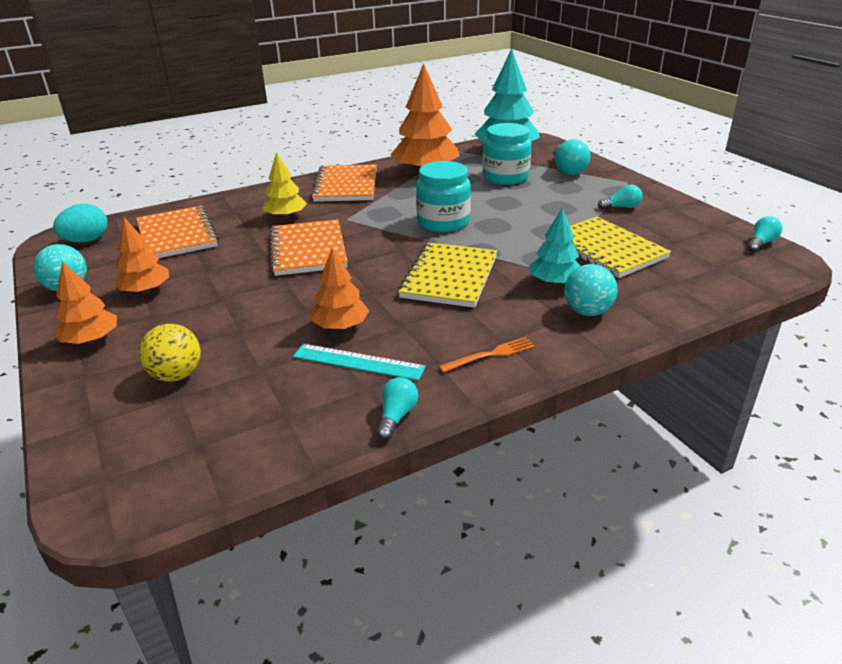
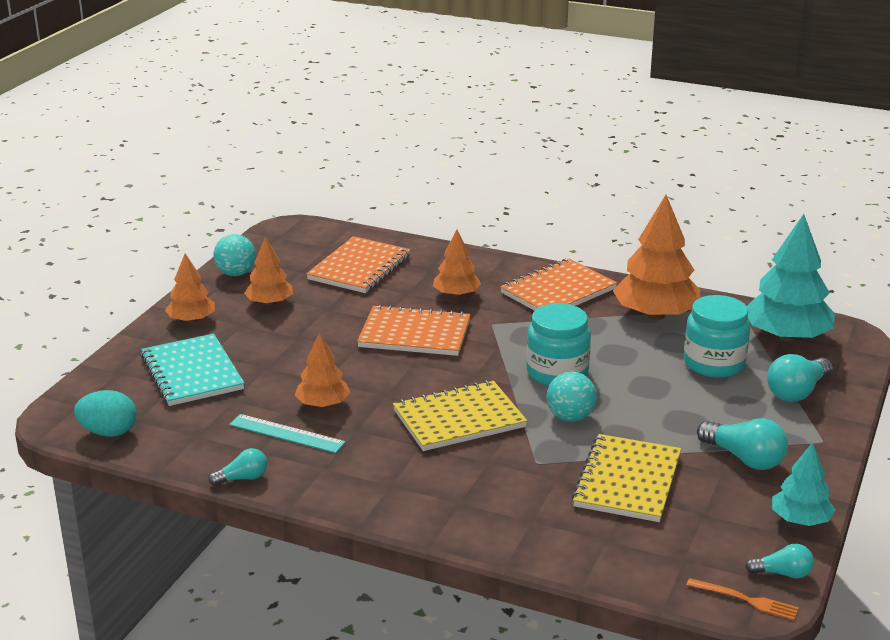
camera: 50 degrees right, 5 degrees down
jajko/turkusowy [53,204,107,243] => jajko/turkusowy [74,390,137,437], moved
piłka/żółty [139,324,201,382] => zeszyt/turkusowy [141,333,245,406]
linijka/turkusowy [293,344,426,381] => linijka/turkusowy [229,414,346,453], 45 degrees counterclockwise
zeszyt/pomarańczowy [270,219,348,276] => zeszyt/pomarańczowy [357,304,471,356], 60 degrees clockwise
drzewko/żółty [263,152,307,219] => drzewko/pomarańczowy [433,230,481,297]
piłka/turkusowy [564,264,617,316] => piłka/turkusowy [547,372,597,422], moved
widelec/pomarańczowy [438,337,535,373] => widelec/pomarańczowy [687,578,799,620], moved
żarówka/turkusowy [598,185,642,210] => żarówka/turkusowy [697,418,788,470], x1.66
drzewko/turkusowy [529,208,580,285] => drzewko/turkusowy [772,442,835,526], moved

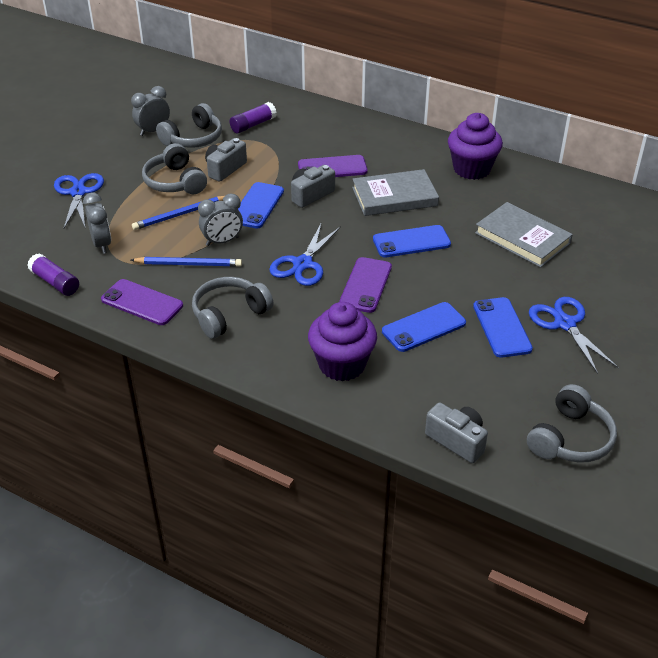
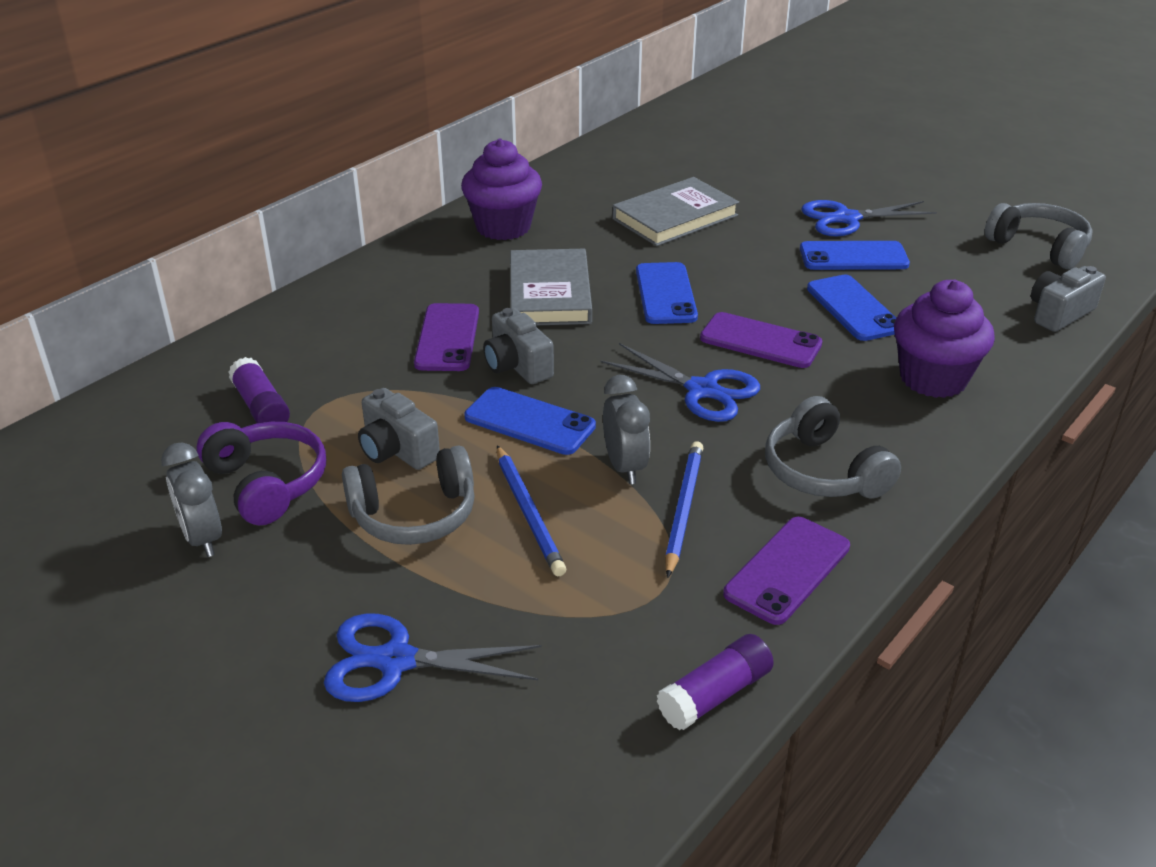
camera: 80 degrees left, 5 degrees down
słuchawki/szary [156,103,222,148] => słuchawki/fioletowy [197,422,326,525]
budzik/szary [83,193,111,254] => nothing

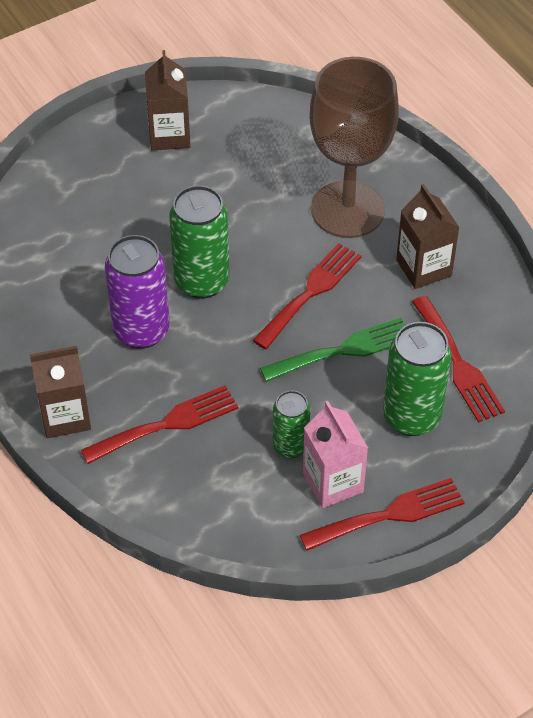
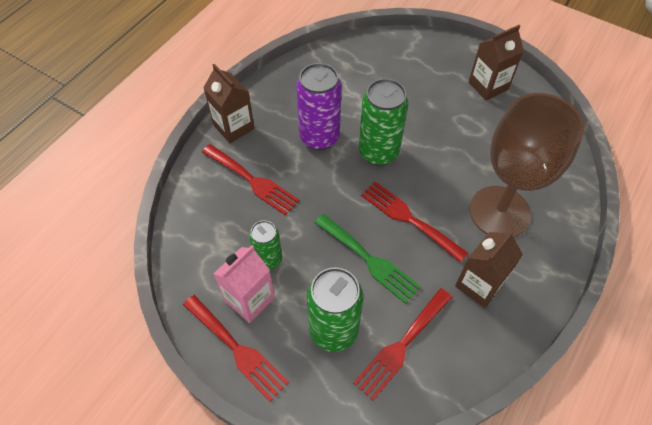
camera: 65 degrees right, 5 degrees up
widelec/czerwony [253,243,361,349] => widelec/czerwony [361,182,468,263], 150 degrees counterclockwise

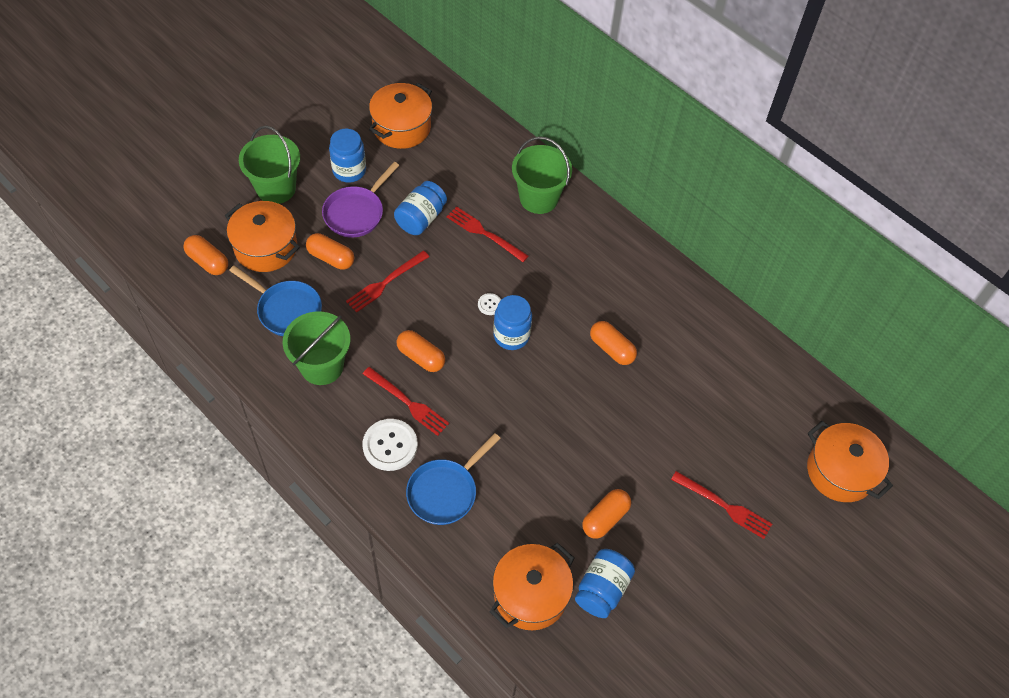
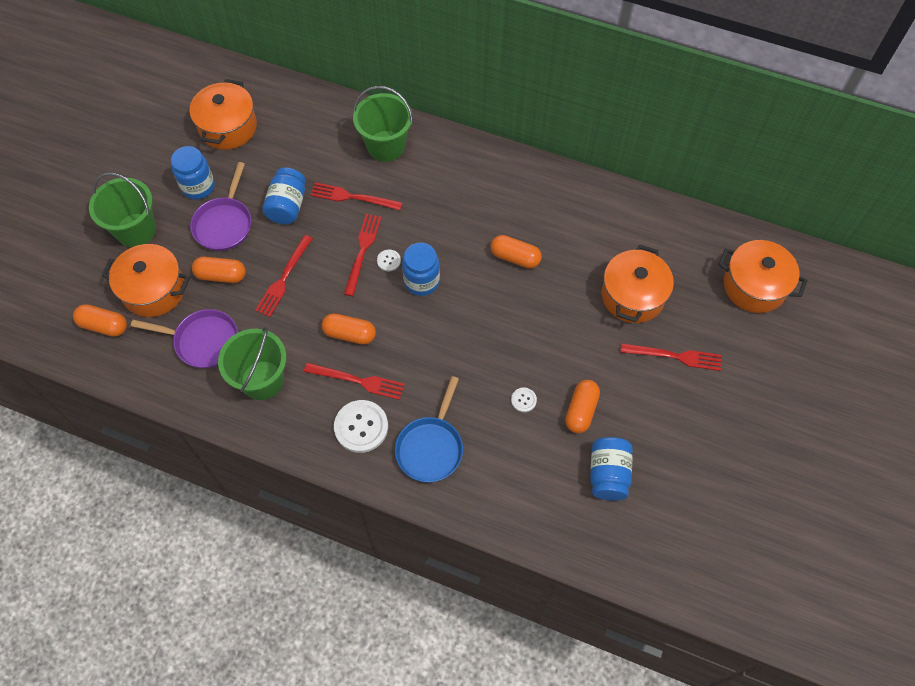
camera: 20 degrees left, 5 degrees up
patelnia/niebieski [229,266,322,336] => patelnia/fioletowy [131,309,238,368]
nothing => widelec/czerwony [344,214,381,296]
nothing => guzik/biały [511,388,537,412]
garnek/pomarańczowy [490,543,574,630] => garnek/pomarańczowy [602,244,674,323], moved

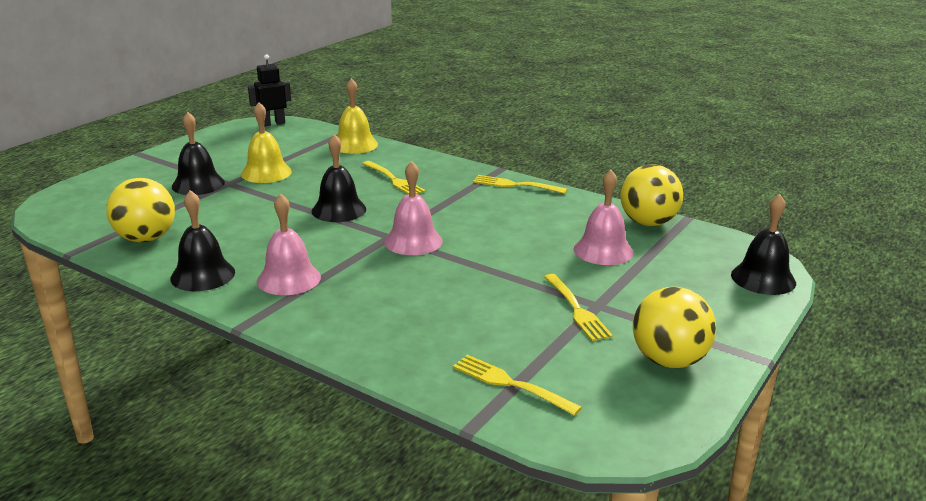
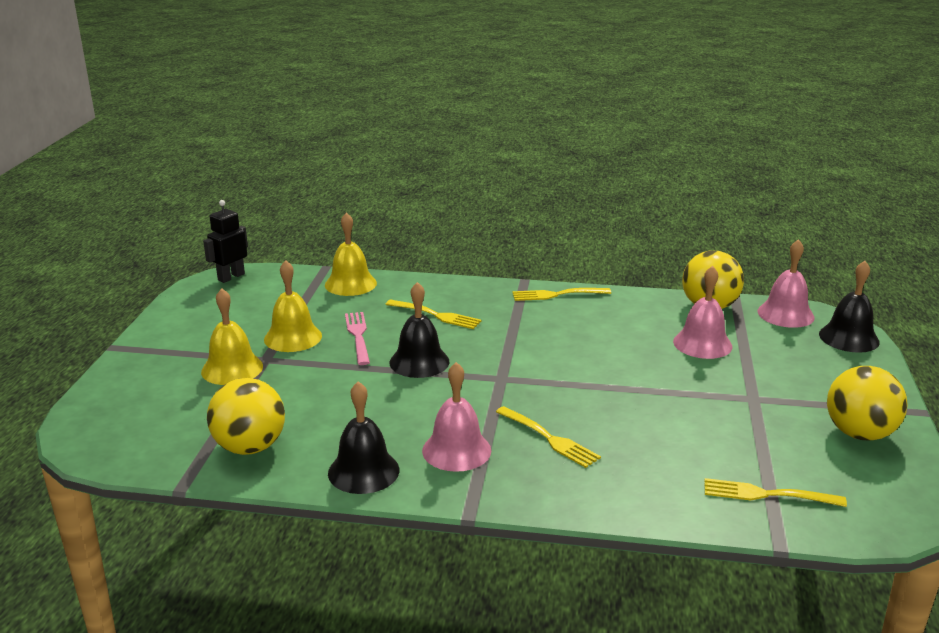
camera: 25 degrees left, 0 degrees up
dzwonek/czarny [172,112,225,195] => dzwonek/żółty [201,288,263,385]
nothing => widelec/różowy [345,312,370,365]
widelec/żółty [544,274,613,341] => widelec/żółty [496,406,601,468], moved
dzwonek/różowy [384,161,443,255] => dzwonek/różowy [758,239,815,328], moved

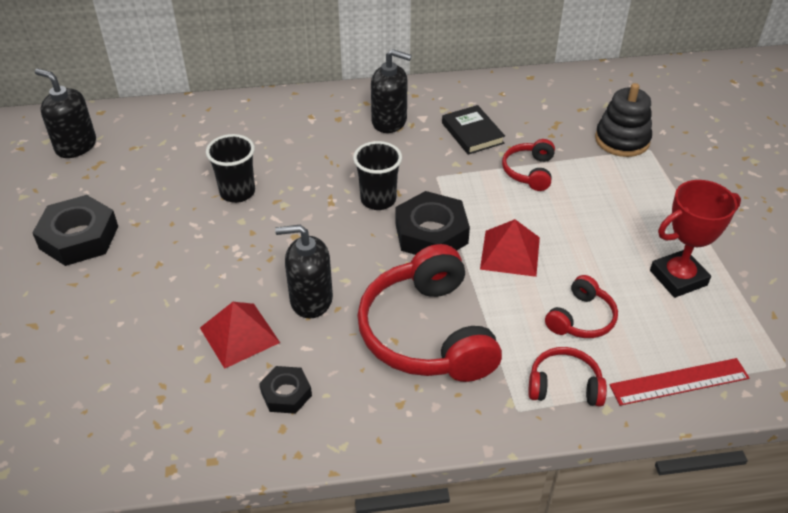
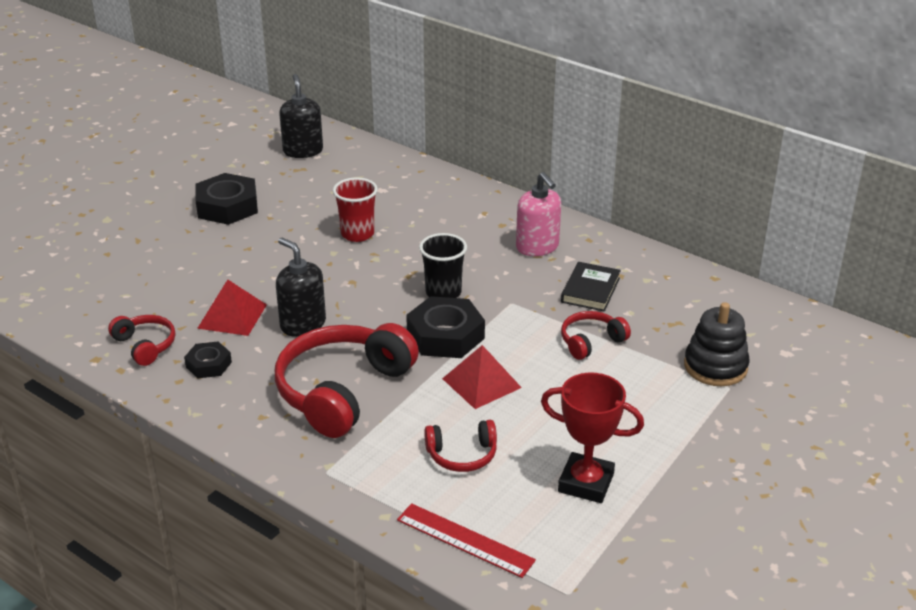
camera: 45 degrees right, 10 degrees down
słuchawki/czerwony [528,347,607,407] => słuchawki/czerwony [108,315,175,366], moved
szklanka/czarny [206,134,255,203] => szklanka/czerwony [333,177,378,242]
dozownik mydła/czarny [371,49,412,133] => dozownik mydła/różowy [516,172,561,256]

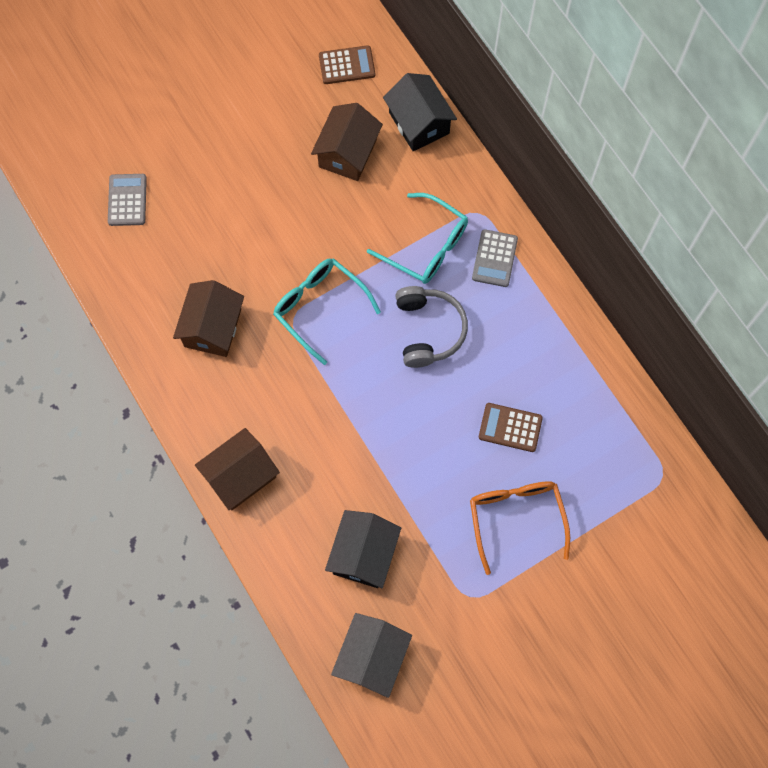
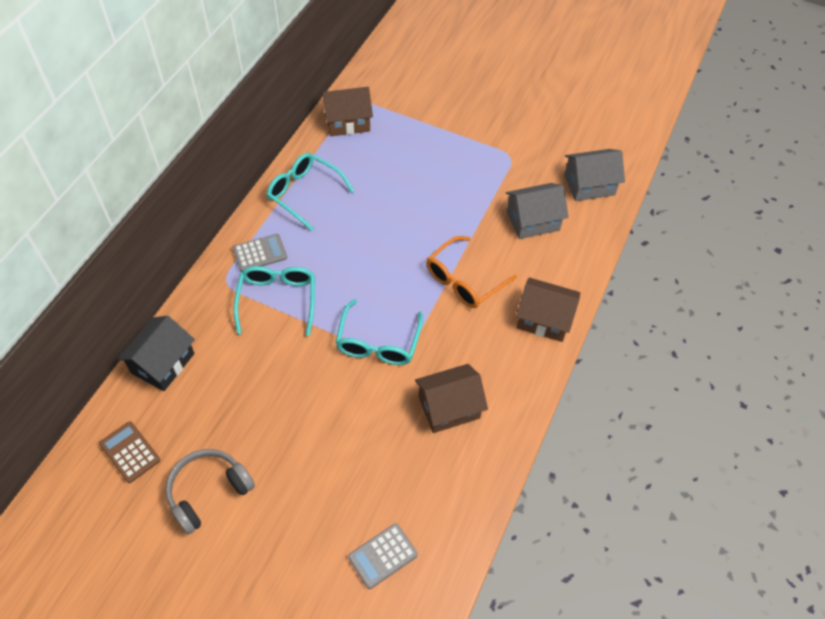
camera: 125 degrees left, 15 degrees down
słuchawki/szary [395,286,468,368] => słuchawki/szary [165,449,255,534], moved
nothing => okulary/turkusowy [267,153,355,231]
domek/brązowy [311,103,383,181] => domek/brązowy [321,87,373,136], moved
okulary/pomarańczowy [470,481,570,575] => okulary/pomarańczowy [426,236,517,308], moved
domek/czarny [325,510,401,588] => domek/szary [506,183,568,239]
kalkulator/brązowy [479,403,543,452] => nothing

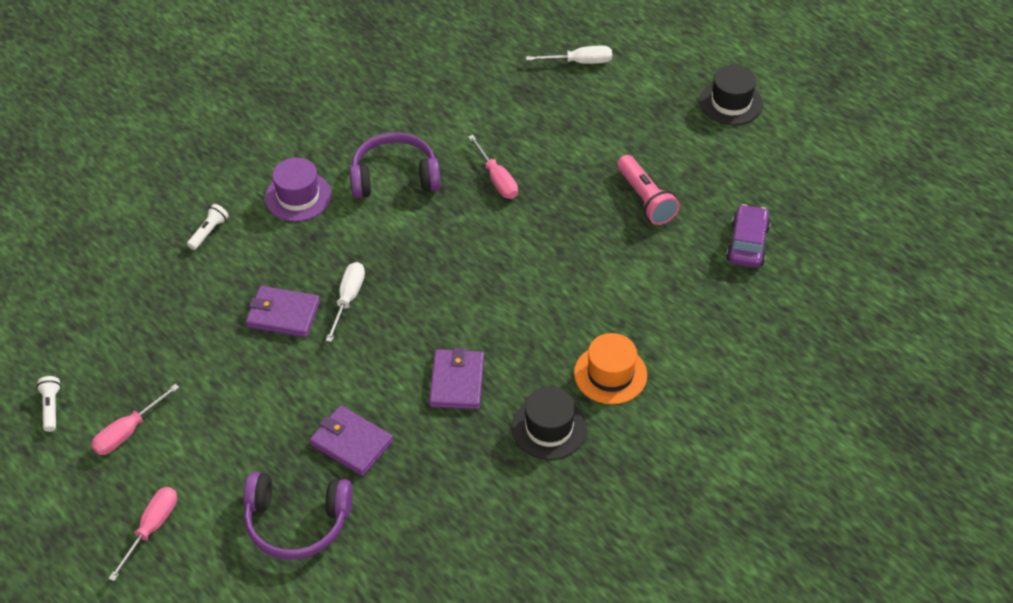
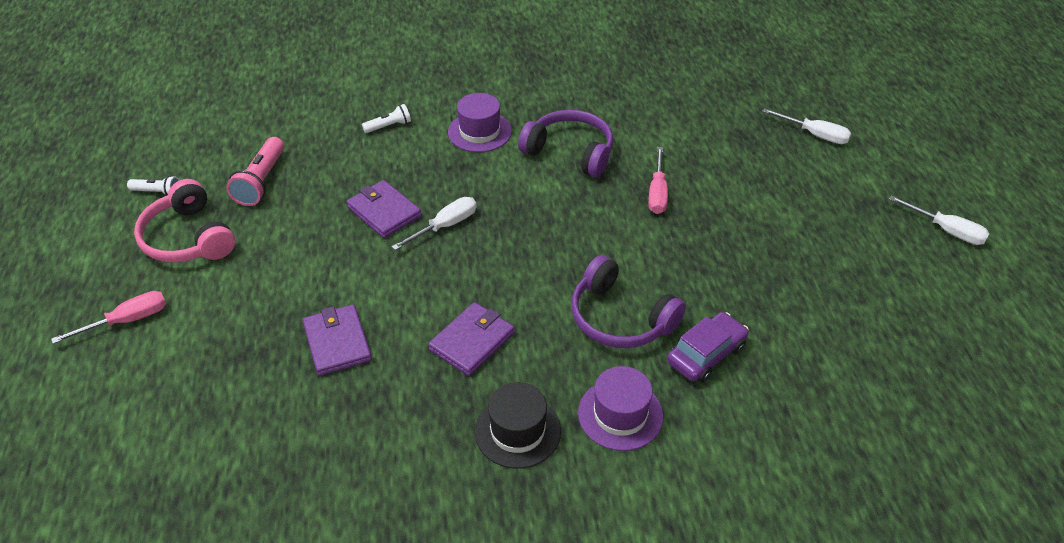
camera: 35 degrees right, 5 degrees down
latarka/biały [37,376,61,432] => latarka/biały [127,176,180,195], 75 degrees clockwise
śrubokręt/różowy [91,384,180,455] => słuchawki/różowy [134,179,235,262]
latarka/różowy [617,155,680,225] => latarka/różowy [226,137,284,206], moved
słuchawki/fioletowy [244,472,353,560] => słuchawki/fioletowy [571,255,686,348], moved
kapelusz/pomarańczowy [574,333,647,404] => kapelusz/fioletowy [578,366,663,451]
samochód/fioletowy [726,204,771,268] => samochód/fioletowy [667,312,749,383], moved
kapelusz/czarny [700,65,763,125] => śrubokręt/biały [889,195,990,245]

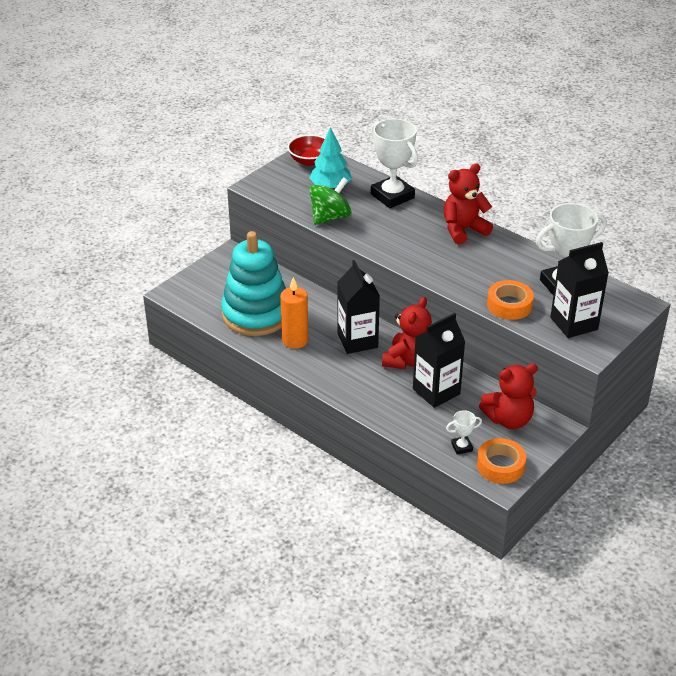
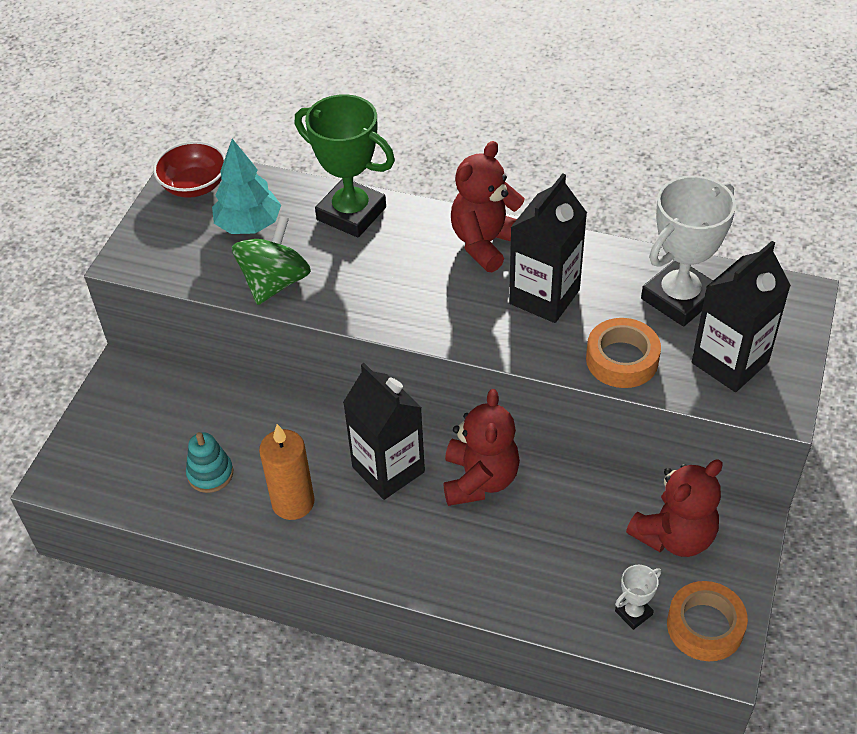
camera: 20 degrees left, 10 degrees up
zabawka nakładanka/turkusowy [221,231,286,336] => zabawka nakładanka/turkusowy [186,432,233,493], x0.41
puchar/biały [371,118,418,208] => puchar/zielony [295,94,395,237]
karton mleka/czarny [413,313,465,408] => karton mleka/czarny [509,173,587,323], moved

